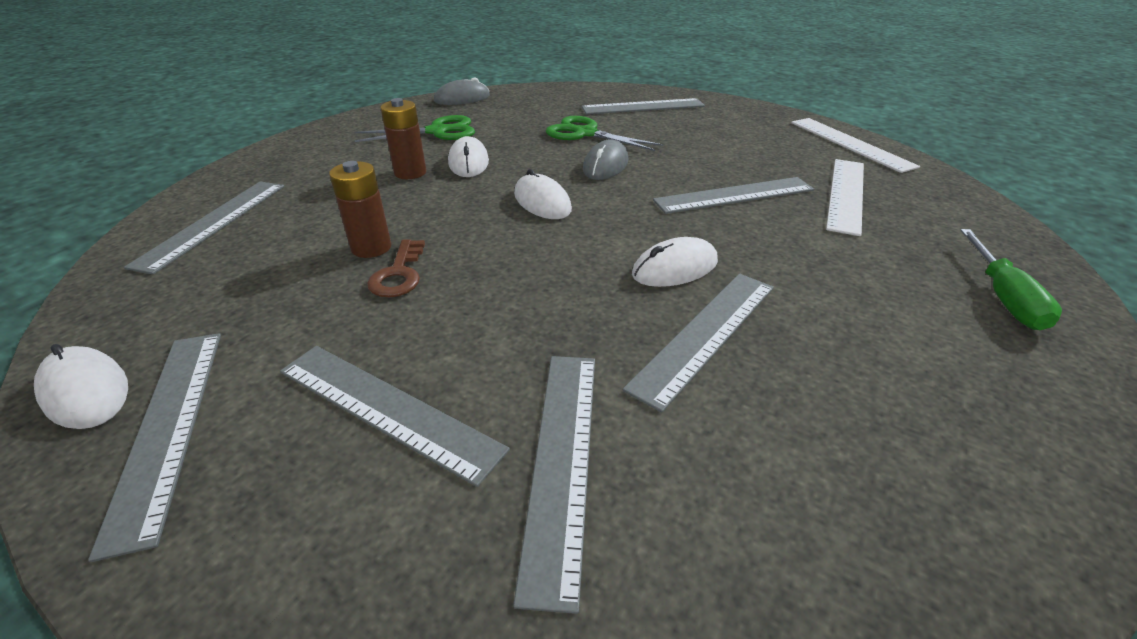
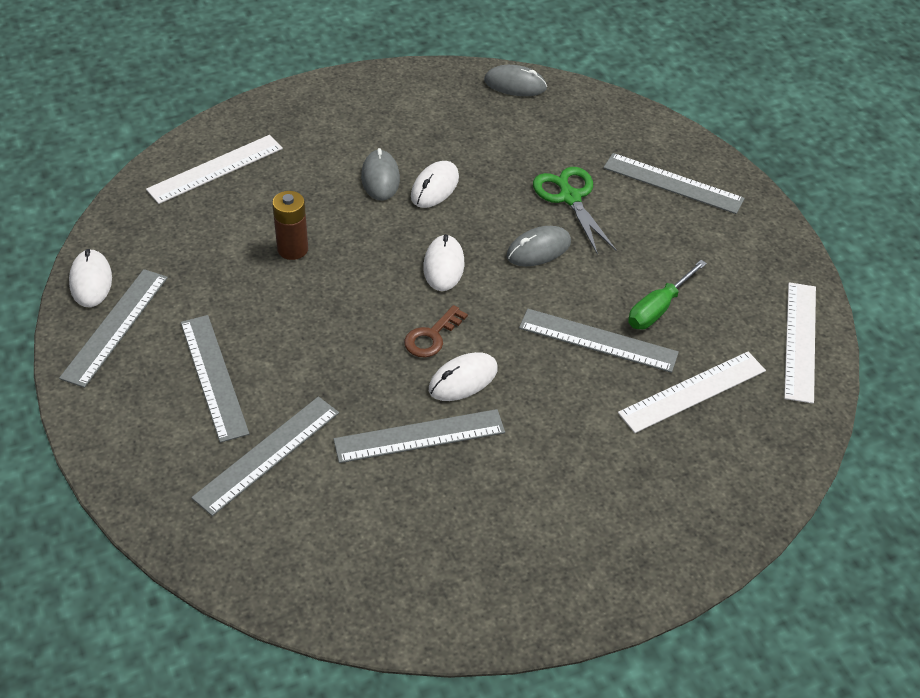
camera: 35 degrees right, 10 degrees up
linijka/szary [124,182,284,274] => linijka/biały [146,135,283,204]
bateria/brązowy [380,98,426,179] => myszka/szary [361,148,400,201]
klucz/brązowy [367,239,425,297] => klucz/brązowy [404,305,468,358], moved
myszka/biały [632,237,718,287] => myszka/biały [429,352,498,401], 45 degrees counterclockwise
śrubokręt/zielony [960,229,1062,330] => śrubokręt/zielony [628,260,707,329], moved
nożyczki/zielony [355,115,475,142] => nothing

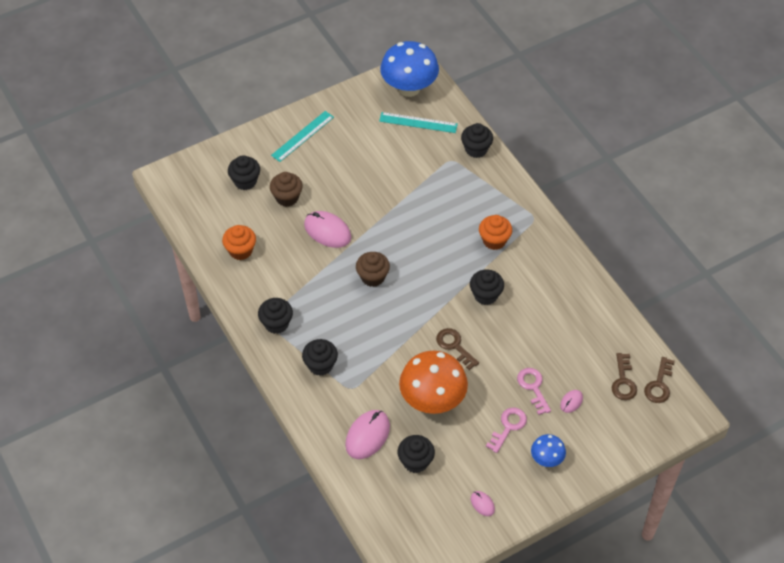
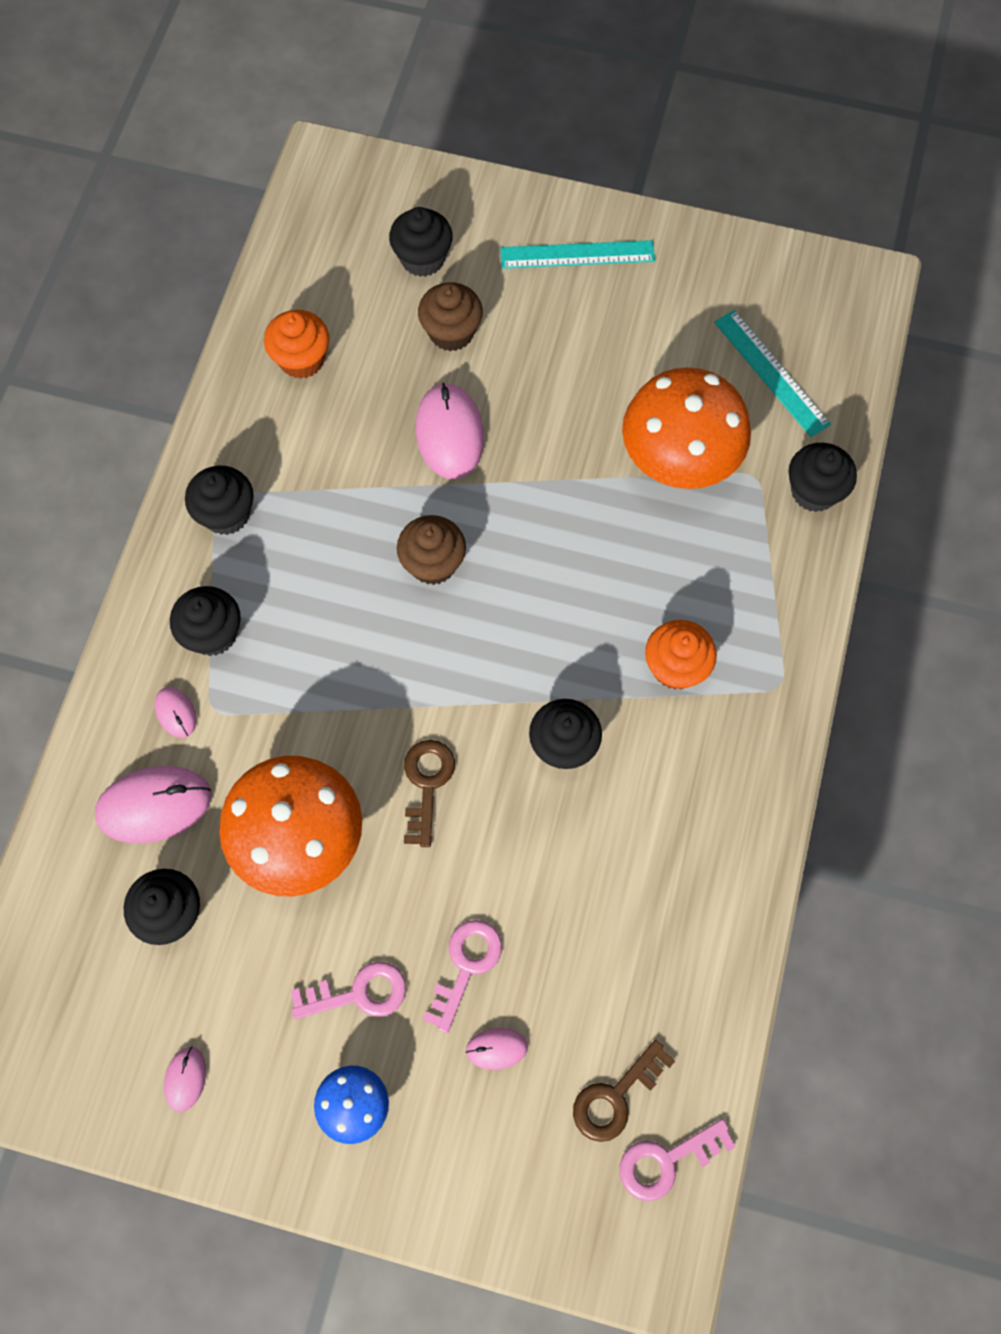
camera: 45 degrees right, 15 degrees up
nothing => myszka/różowy [155,687,196,738]
klucz/brązowy [644,357,675,403] => klucz/różowy [620,1119,736,1201]
nothing => grzyb/pomarańczowy [622,367,751,489]
grzyb/niebieski [380,41,439,97] => nothing

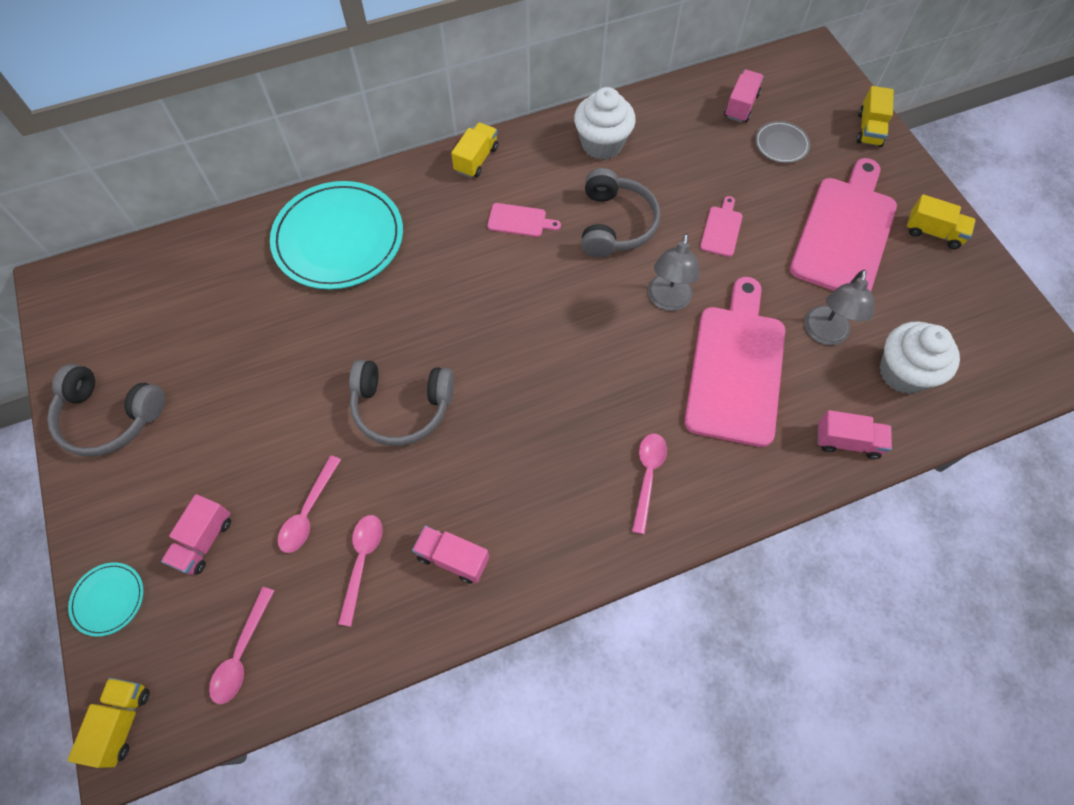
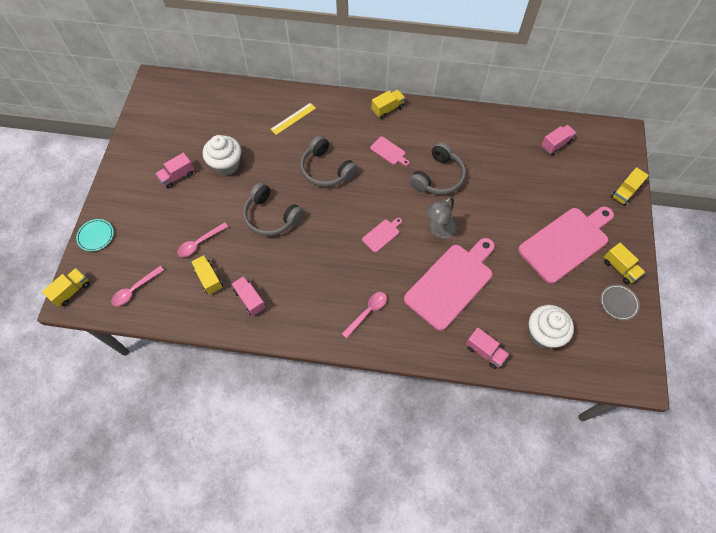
camera: 30 degrees right, 0 degrees up
ciężarówka/różowy [161,494,231,575] => ciężarówka/różowy [155,153,194,189], moved
łyżka/różowy [338,515,383,626] => ciężarówka/żółty [191,255,223,295]
muffinka/biały [574,87,636,160] => muffinka/biały [203,135,241,176], moved
talerz/turkusowy [270,181,403,289] => linijka/żółty [271,103,316,135]
słuchawki/szary [47,364,165,457] => słuchawki/szary [300,136,358,187], moved
deska do krojenia/różowy [700,196,743,257] => deska do krojenia/różowy [362,218,402,253], moved
talerz/szary [755,121,810,163] => talerz/szary [600,284,640,321], moved
lampka/szary [804,270,874,345] => nothing

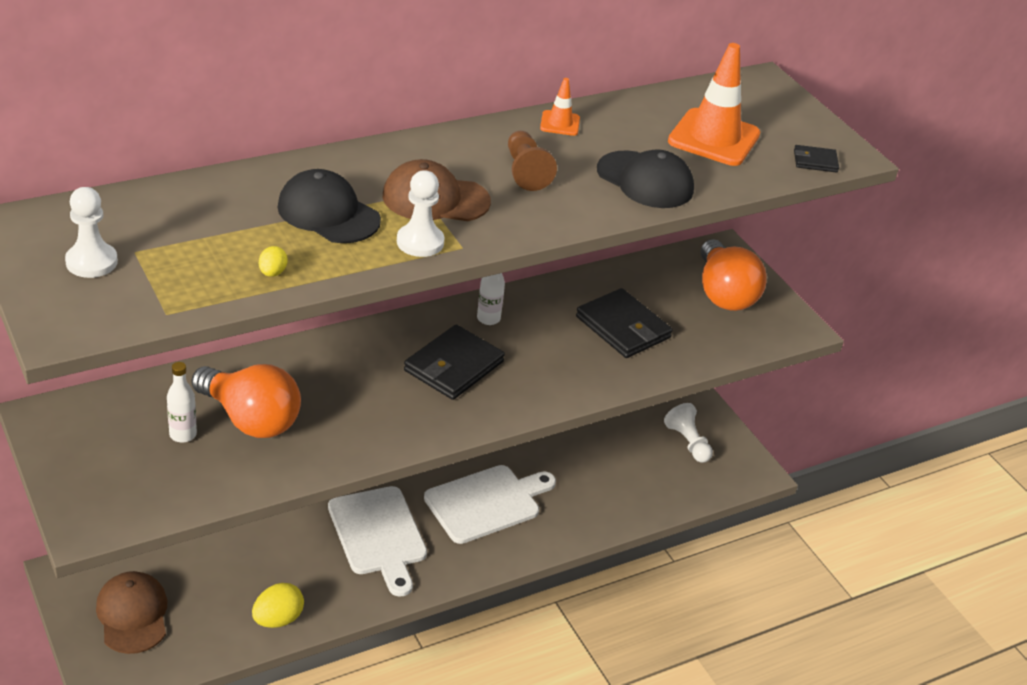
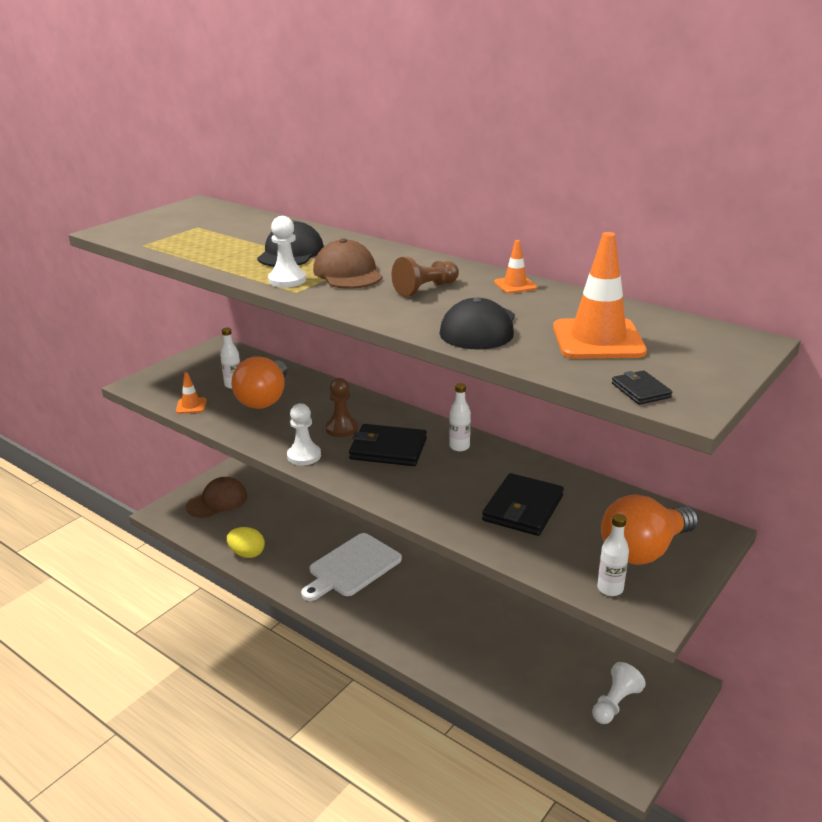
camera: 70 degrees right, 10 degrees down
nothing => pachołek/pomarańczowy [176,372,206,414]
pionek/biały [65,187,118,278] => pionek/biały [287,403,321,466], moved
nothing => pionek/brązowy [326,378,358,437]
nothing => butelka/biały [597,514,629,596]
jajko/żółty [259,246,288,277] => nothing
deska do krojenia/biały [424,465,556,544] => nothing

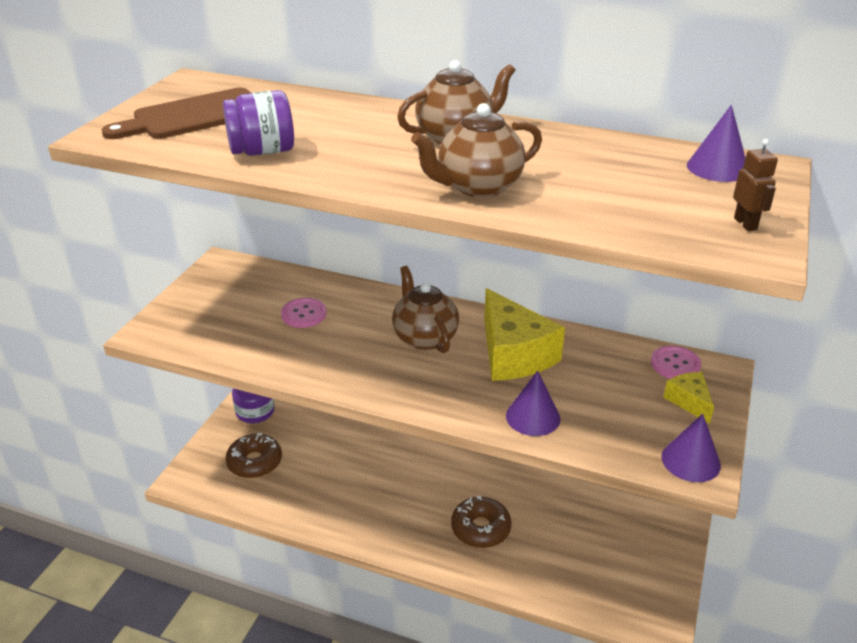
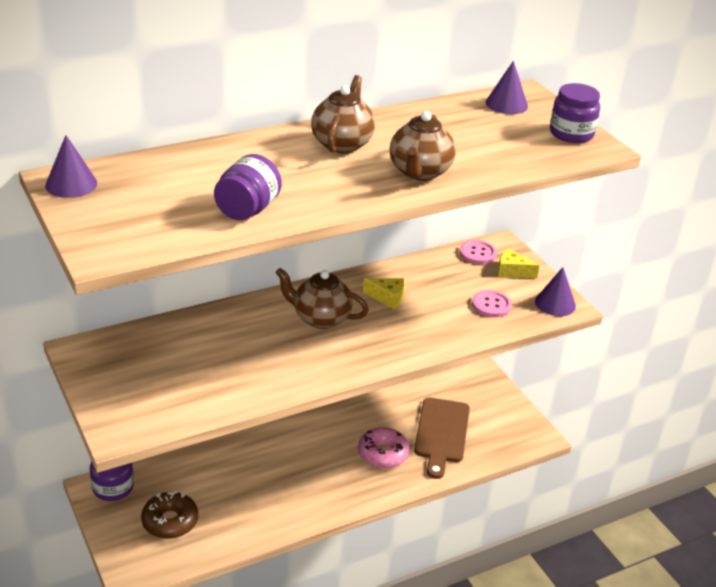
camera: 50 degrees left, 0 degrees up
stożek/fioletowy [506,371,560,436] => stożek/fioletowy [45,135,97,198], moved
donut/brązowy [451,496,511,548] => donut/różowy [358,427,410,468]
ser/żółty [484,288,565,381] => ser/żółty [363,278,405,309], x0.50
deska do krojenia/brązowy [101,88,251,139] => deska do krojenia/brązowy [414,397,470,479], moved
guzik/różowy [281,298,326,328] => guzik/różowy [472,290,512,317], moved
robot/brązowy [733,139,778,231] => słoik/fioletowy [550,83,600,143]

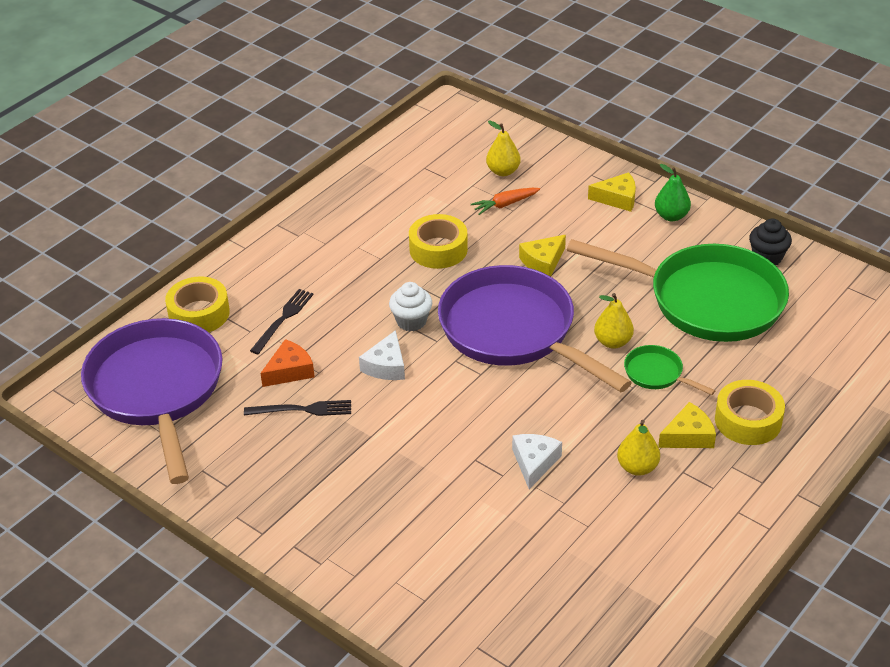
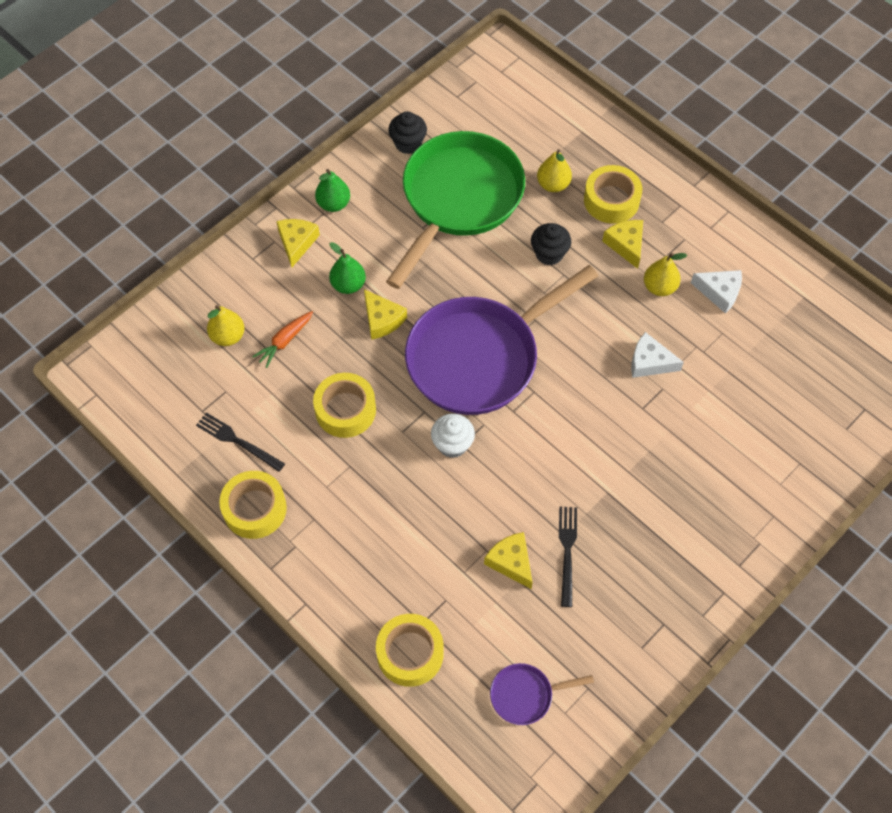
camera: 85 degrees left, 20 degrees up
widelec/czarny [250,289,314,354] => widelec/czarny [196,412,285,472], moved
nothing => taśma klejąca/żółty [219,471,287,539]
marchewka/pomarańczowy [471,188,540,215] => marchewka/pomarańczowy [252,311,313,368], 60 degrees clockwise
nothing => gruszka/zielony [329,242,366,294]
ser/pomarańczowy [260,339,315,387] => ser/żółty [484,532,533,589]
patelnia/fioletowy [81,318,223,484] => patelnia/fioletowy [490,663,594,725], x0.42
patelnia/zielony [624,345,715,395] => muffinka/czarny [531,223,571,265]
gruszka/żółty [594,293,634,349] => gruszka/żółty [537,149,572,192], moved
ser/biały [359,330,405,380] => ser/biały [691,270,742,314], moved

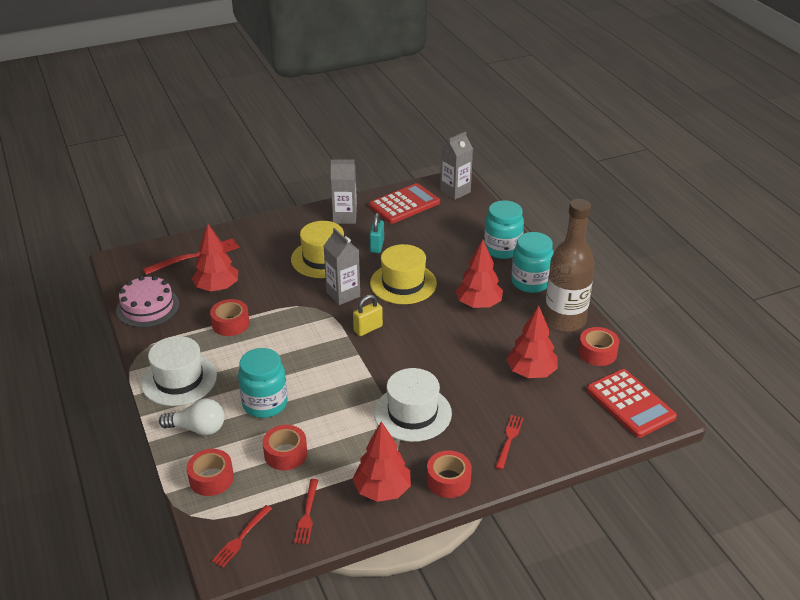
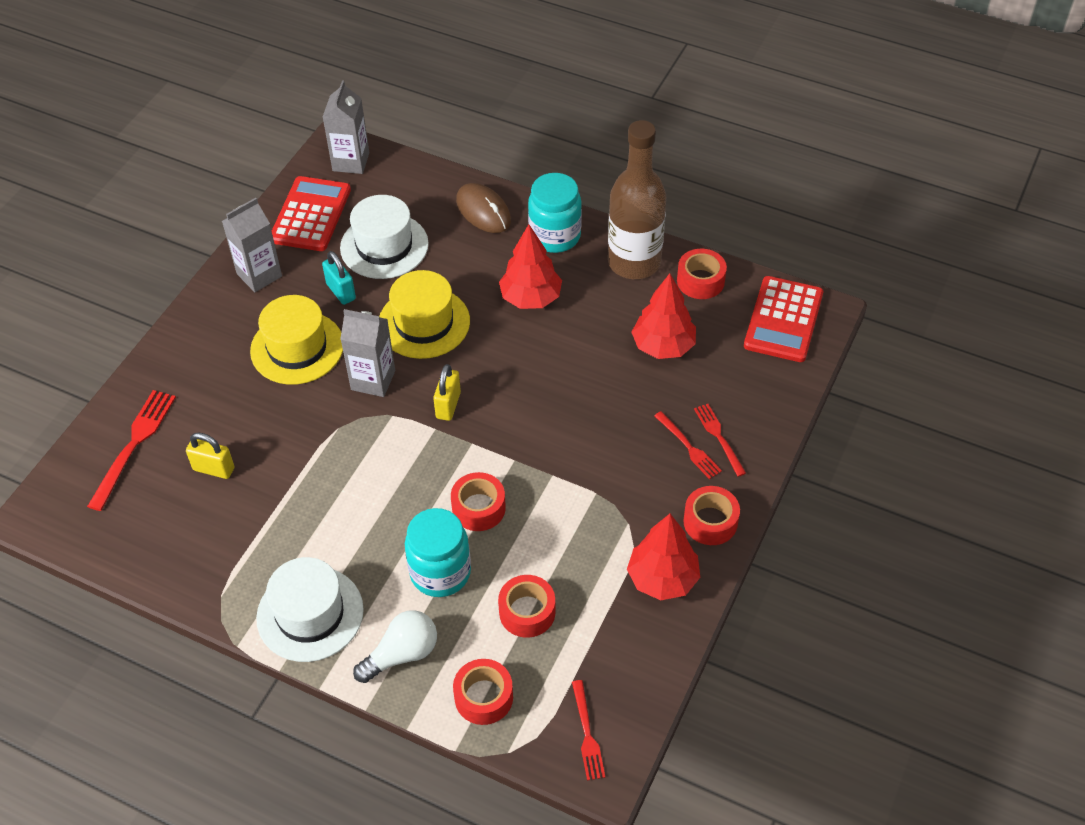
camera: 40 degrees left, 15 degrees up
drzewko/czerwony [192,224,238,291] => kłódka/żółty [186,433,234,479]
kapelusz/biały [374,368,452,442] => kapelusz/biały [340,195,429,279], moved
taśma klejąca/czerwony [210,299,249,336] => taśma klejąca/czerwony [451,472,506,531], moved
słoik/turkusowy [484,200,524,259] => myszka/brązowy [456,183,511,233]
widelec/czerwony [294,479,318,544] => widelec/czerwony [654,411,722,479], moved
kalkulator/czerwony [587,369,677,438] => kalkulator/czerwony [744,276,823,362], 90 degrees clockwise
tort/różowy [116,275,179,328] => nothing

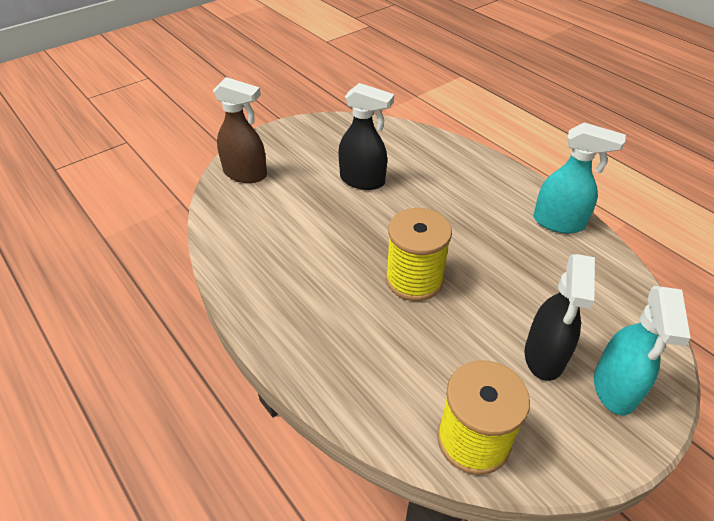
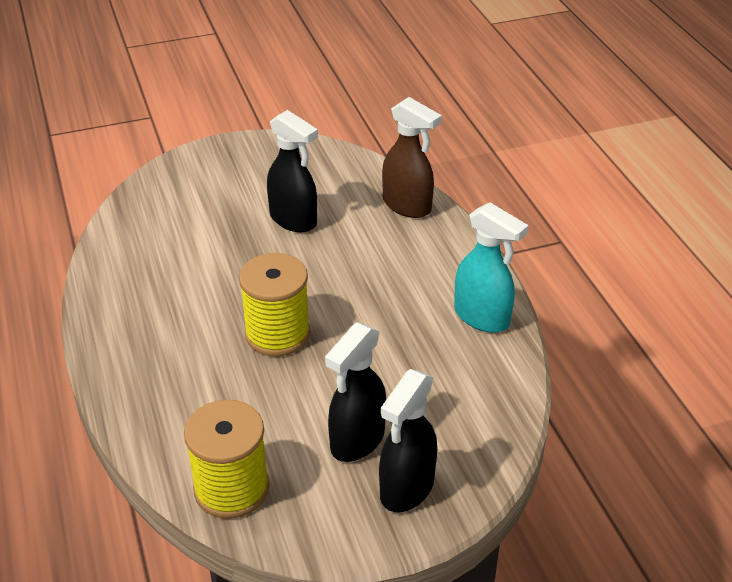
camera: 20 degrees right, 5 degrees down
spryskiwacz/turkusowy [594,286,691,415] => spryskiwacz/czarny [379,369,437,512]
spryskiwacz/brązowy [213,77,267,183] => spryskiwacz/brązowy [382,97,442,218], moved

